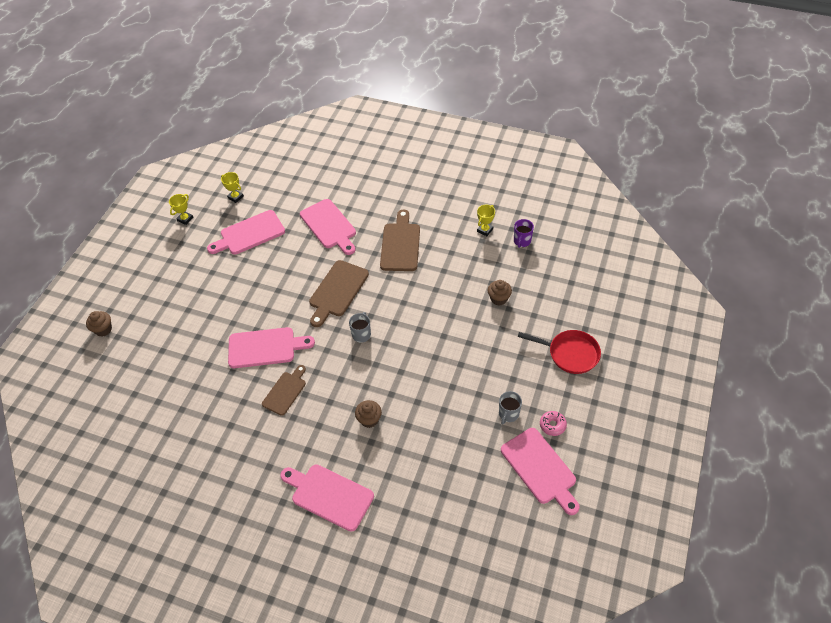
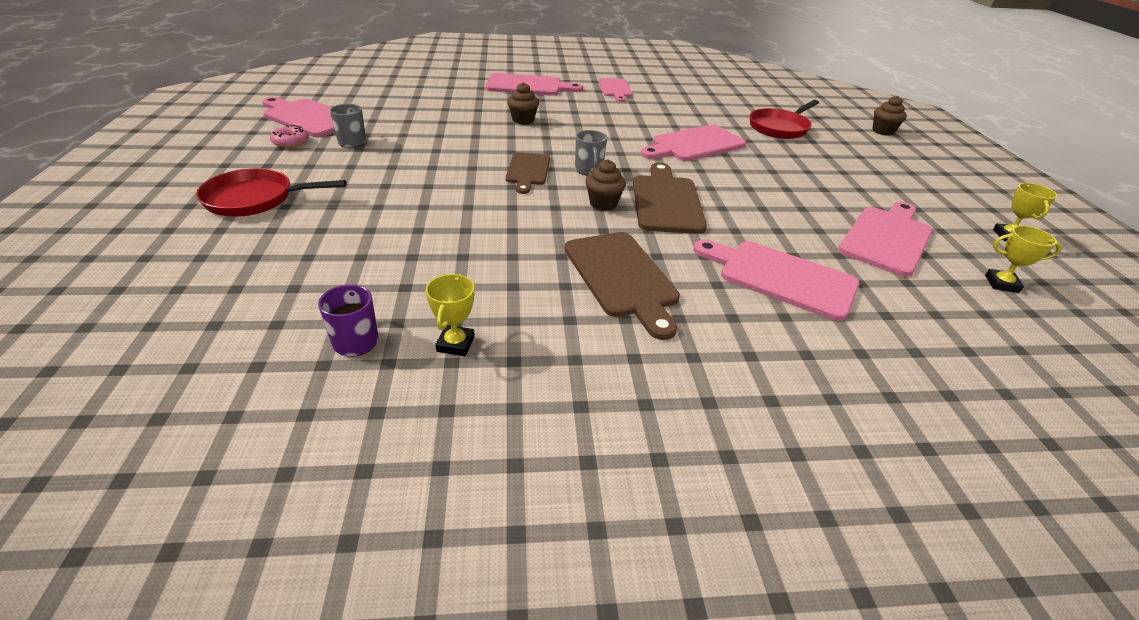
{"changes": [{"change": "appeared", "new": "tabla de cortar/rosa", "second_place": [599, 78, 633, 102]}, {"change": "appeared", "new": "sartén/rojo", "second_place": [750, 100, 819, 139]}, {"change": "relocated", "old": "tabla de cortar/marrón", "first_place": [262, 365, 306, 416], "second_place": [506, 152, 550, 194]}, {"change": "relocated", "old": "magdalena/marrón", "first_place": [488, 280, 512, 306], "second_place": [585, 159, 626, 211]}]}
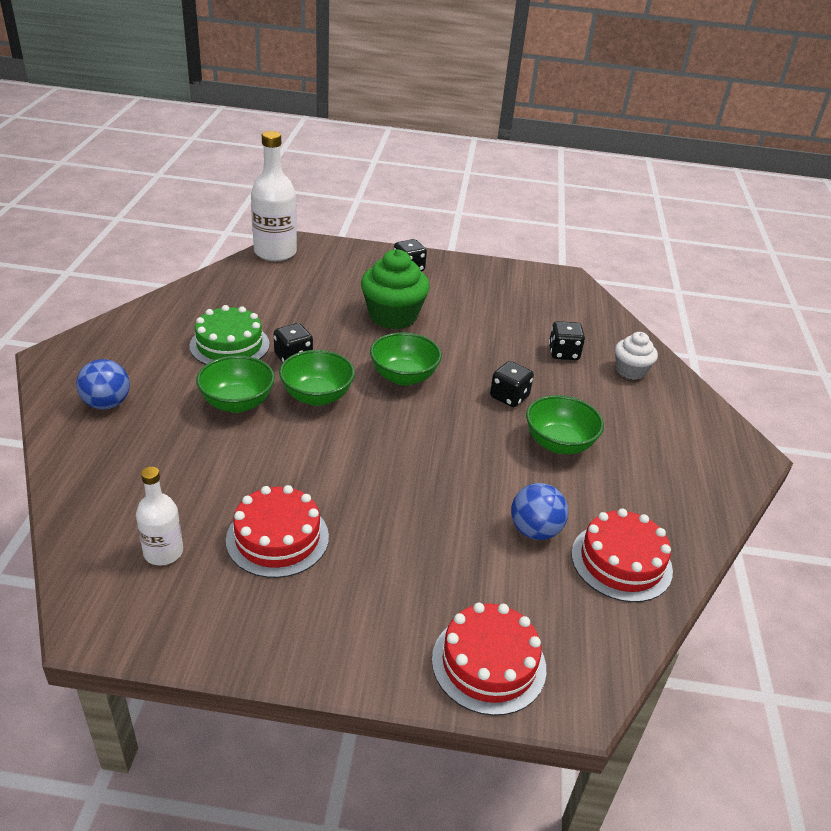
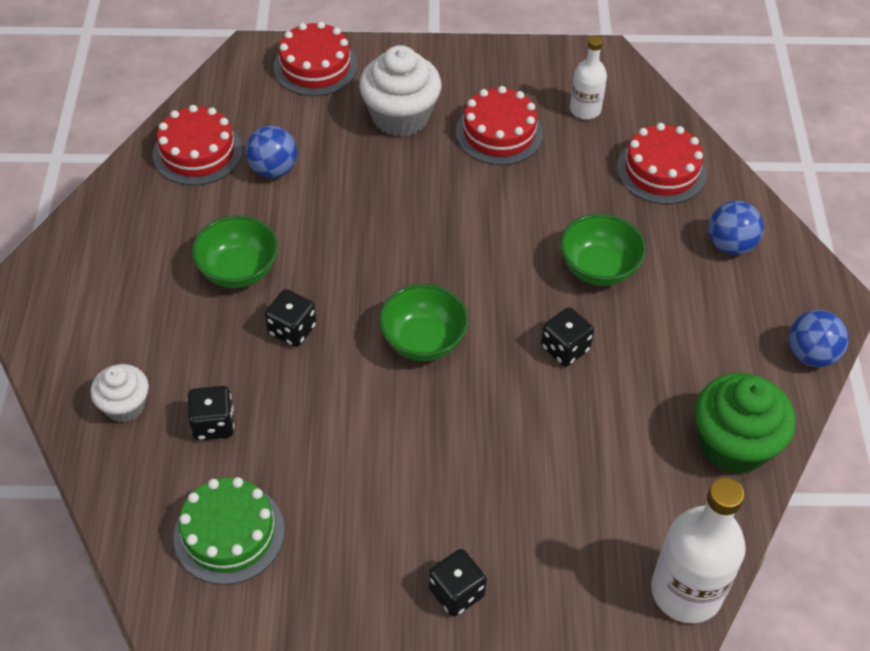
{"changes": [{"change": "missing", "old": "cuenco/verde", "first_place": [279, 350, 355, 406]}, {"change": "appeared", "new": "magdalena/blanco", "second_place": [359, 45, 441, 137]}, {"change": "appeared", "new": "tarta/rojo", "second_place": [617, 123, 707, 204]}, {"change": "appeared", "new": "pelota/azul", "second_place": [789, 310, 849, 367]}, {"change": "relocated", "old": "tarta/verde", "first_place": [189, 305, 270, 365], "second_place": [173, 477, 285, 585]}, {"change": "relocated", "old": "magdalena/verde", "first_place": [361, 249, 430, 329], "second_place": [695, 373, 796, 474]}]}
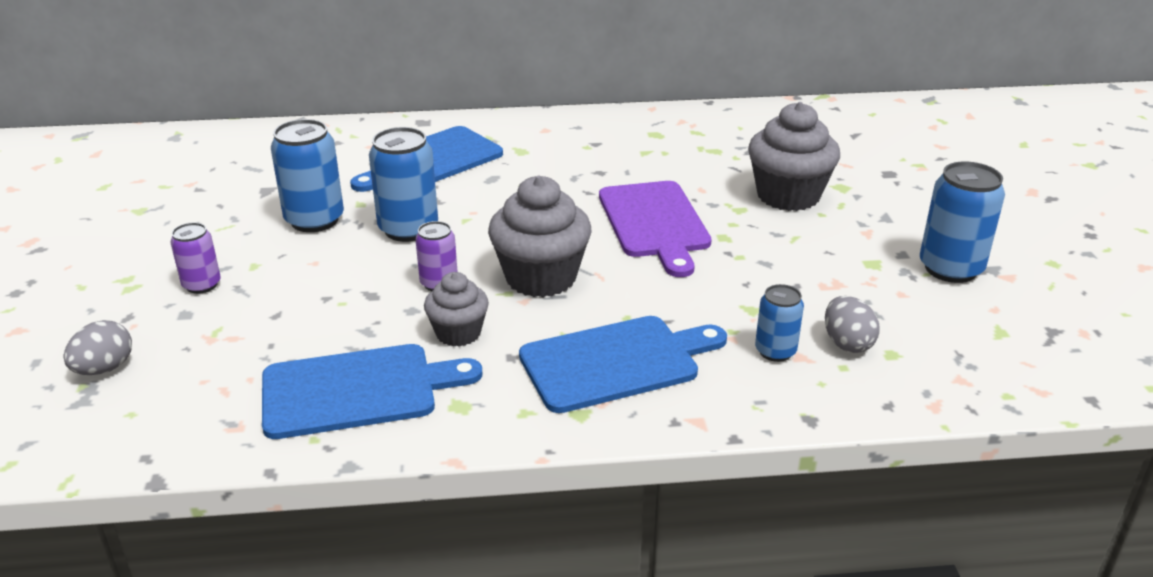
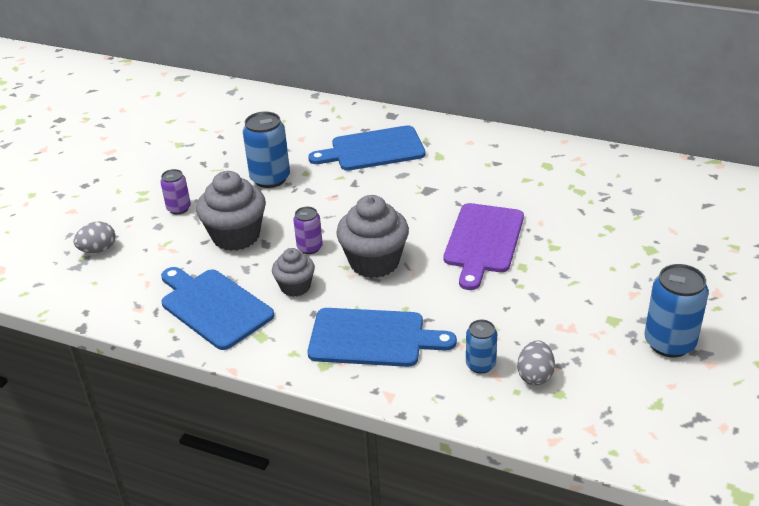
{"changes": [{"change": "missing", "old": "lata/azul", "first_place": [369, 127, 438, 242]}, {"change": "relocated", "old": "magdalena/gris", "first_place": [748, 102, 840, 211], "second_place": [196, 171, 266, 251]}, {"change": "spun", "old": "tabla de cortar/azul", "first_place": [262, 344, 482, 439], "second_place": [161, 267, 274, 350], "degrees": -150}]}
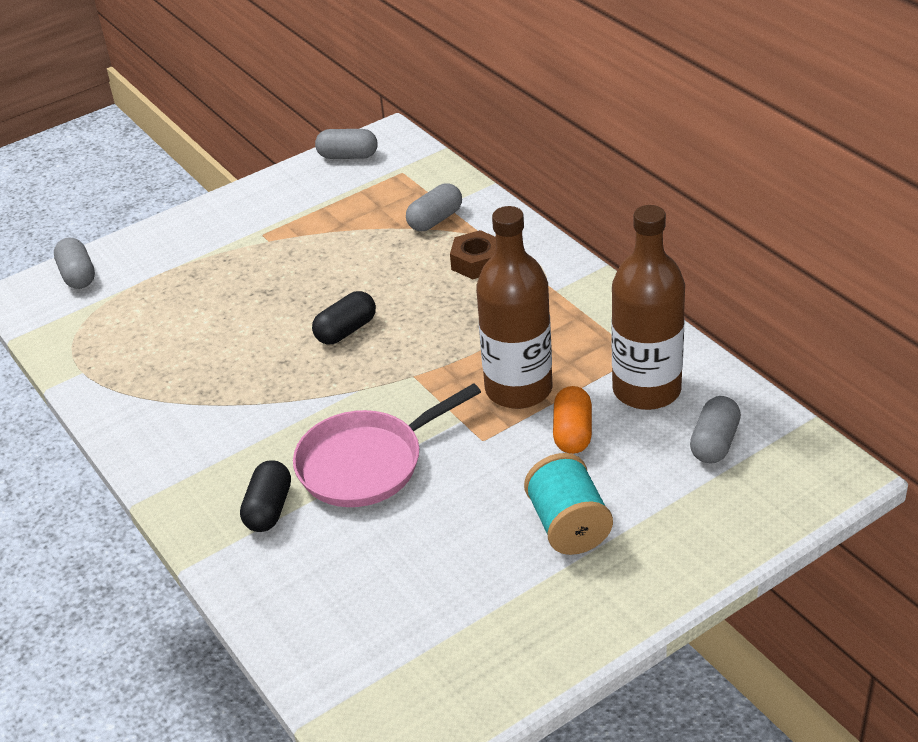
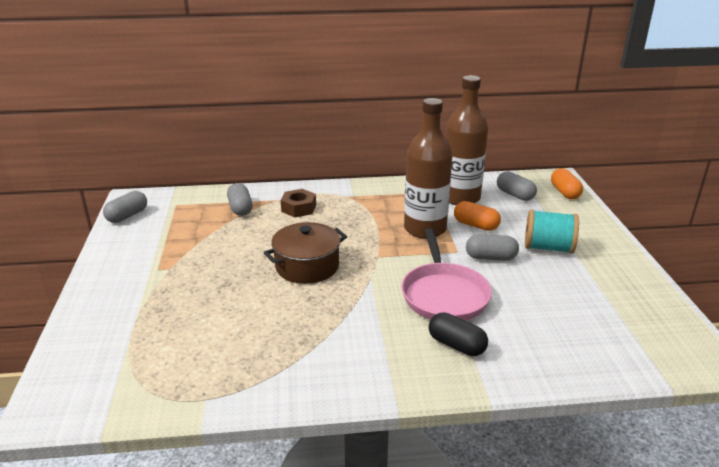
{"changes": [{"change": "appeared", "new": "cápsula/naranja", "second_place": [551, 168, 583, 199]}, {"change": "relocated", "old": "cápsula/gris", "first_place": [54, 238, 95, 289], "second_place": [466, 235, 519, 260]}, {"change": "exchanged", "old": "cápsula/negro", "new": "olla/marrón", "first_place": [312, 291, 376, 344], "second_place": [264, 222, 347, 284]}]}
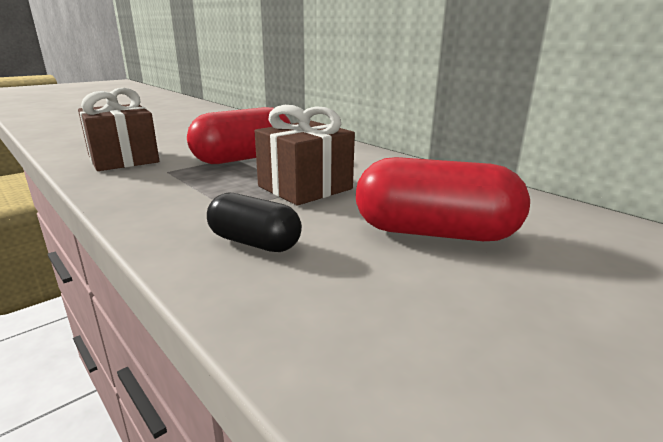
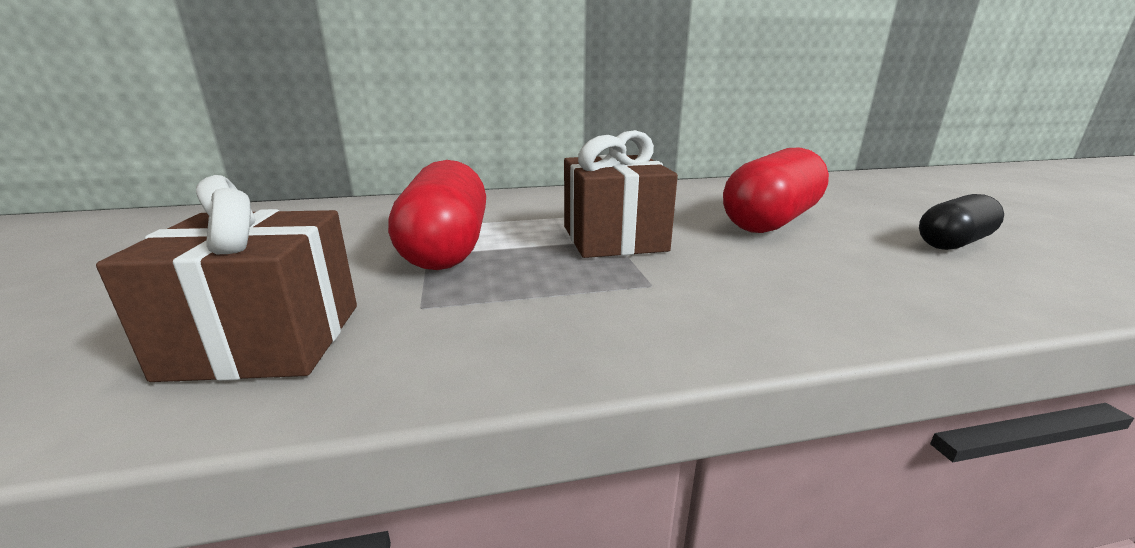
{"changes": [{"change": "relocated", "old": "cápsula/negro", "first_place": [207, 193, 302, 252], "second_place": [919, 194, 1004, 250]}]}
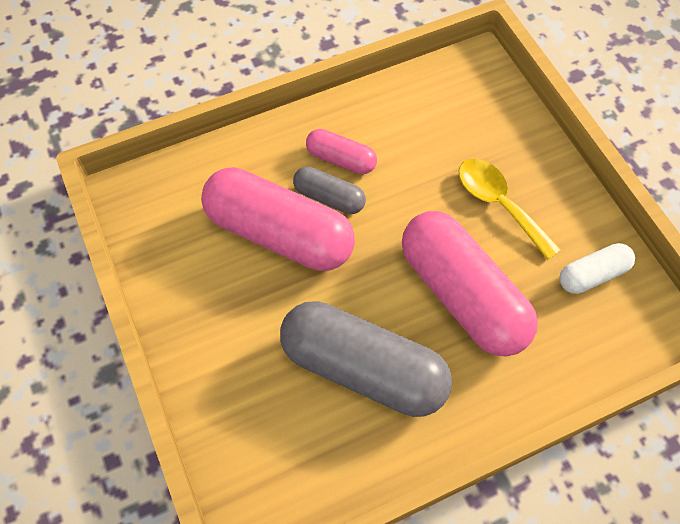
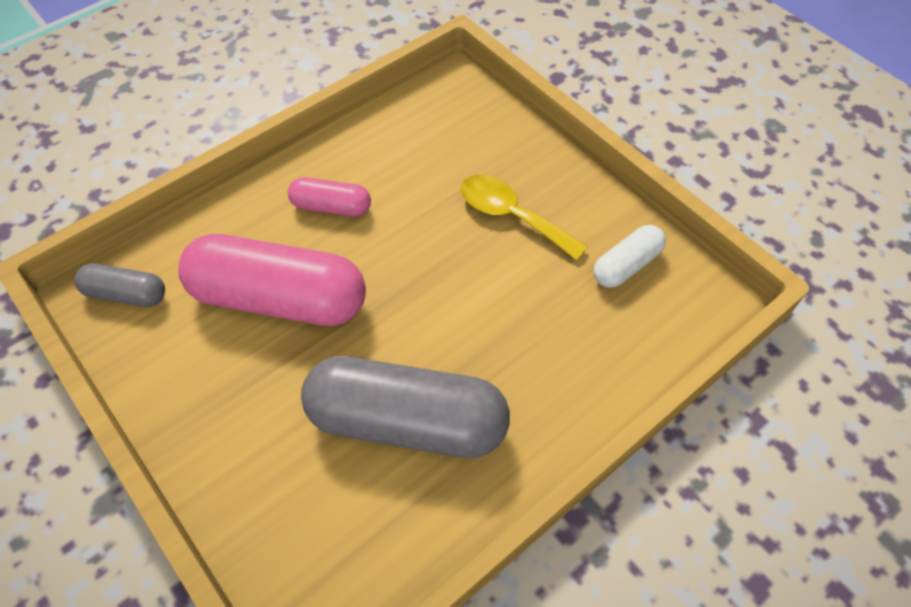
{"changes": [{"change": "missing", "old": "cápsula/rosa", "first_place": [402, 211, 538, 357]}, {"change": "relocated", "old": "cápsula/gris", "first_place": [293, 166, 366, 214], "second_place": [74, 263, 165, 307]}]}
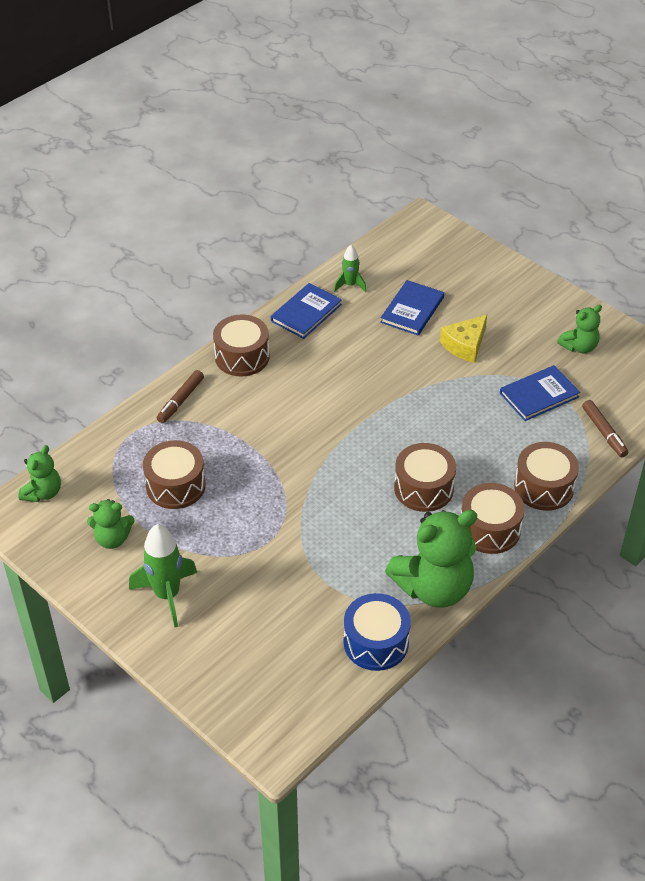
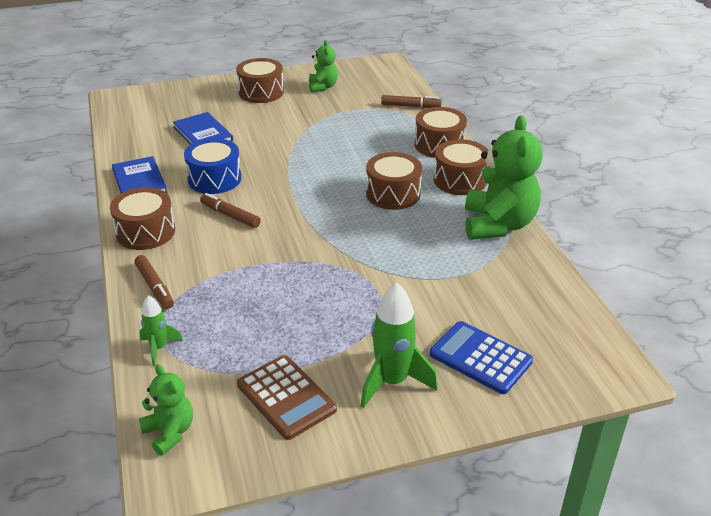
{"changes": [{"change": "missing", "old": "queso/amarillo", "first_place": [440, 315, 487, 363]}, {"change": "missing", "old": "libro/azul", "first_place": [500, 365, 580, 421]}, {"change": "appeared", "new": "rotulador/marrón", "second_place": [200, 193, 261, 228]}, {"change": "appeared", "new": "calculadora/azul", "second_place": [430, 321, 533, 394]}, {"change": "relocated", "old": "tambor/marrón", "first_place": [143, 440, 206, 509], "second_place": [236, 58, 284, 103]}, {"change": "relocated", "old": "cohete/verde", "first_place": [334, 245, 367, 292], "second_place": [139, 295, 183, 366]}, {"change": "relocated", "old": "tambor/azul", "first_place": [344, 593, 411, 671], "second_place": [184, 138, 241, 194]}, {"change": "exchanged", "old": "osito/verde", "new": "calculadora/marrón", "first_place": [87, 499, 134, 549], "second_place": [237, 355, 337, 440]}]}
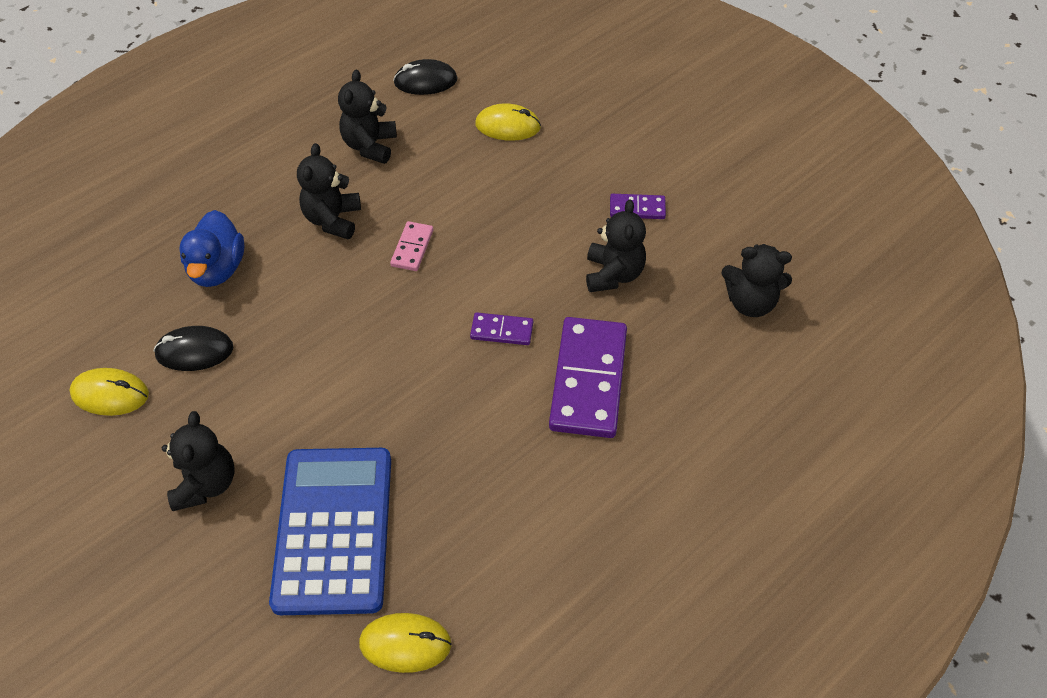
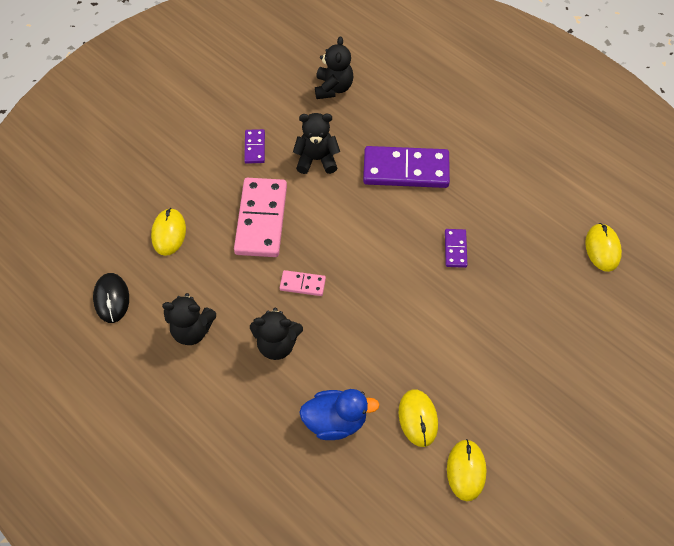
{"changes": [{"change": "missing", "old": "osito/negro", "first_place": [162, 411, 234, 511]}, {"change": "missing", "old": "calculadora/azul", "first_place": [269, 448, 391, 615]}, {"change": "appeared", "new": "ficha de dominó/rosa", "second_place": [234, 178, 287, 257]}, {"change": "relocated", "old": "ficha de dominó/morado", "first_place": [470, 312, 533, 345], "second_place": [445, 229, 467, 268]}, {"change": "colour", "old": "ratón/negro", "new": "ratón/amarillo", "first_place": [154, 326, 234, 371], "second_place": [399, 389, 438, 447]}]}
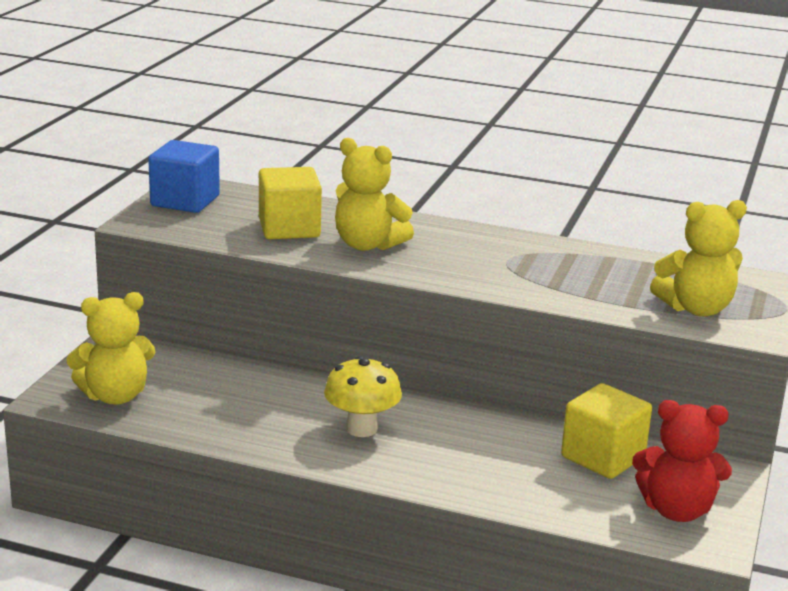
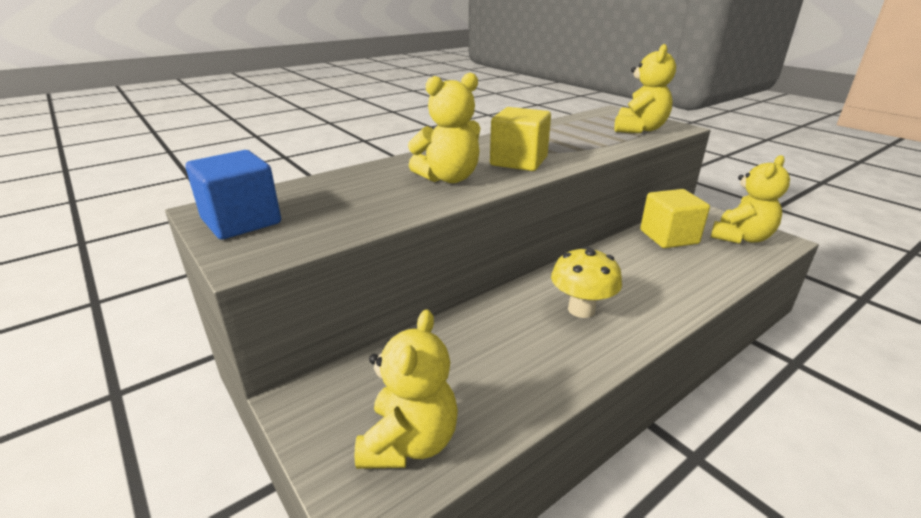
{"changes": [{"change": "relocated", "old": "cubo/amarillo", "first_place": [259, 167, 322, 239], "second_place": [490, 107, 551, 171]}, {"change": "colour", "old": "osito/rojo", "new": "osito/amarillo", "first_place": [632, 400, 732, 522], "second_place": [711, 155, 790, 244]}]}
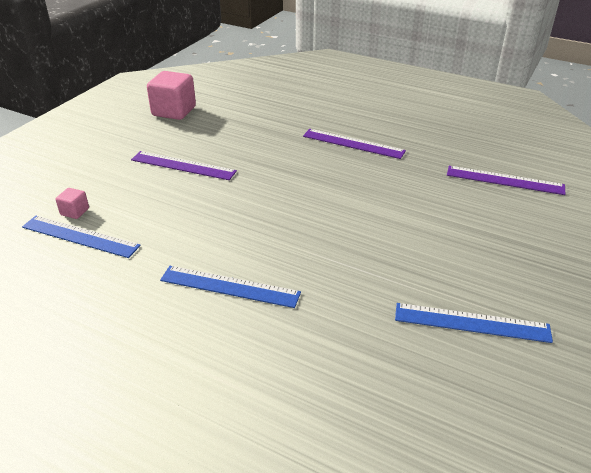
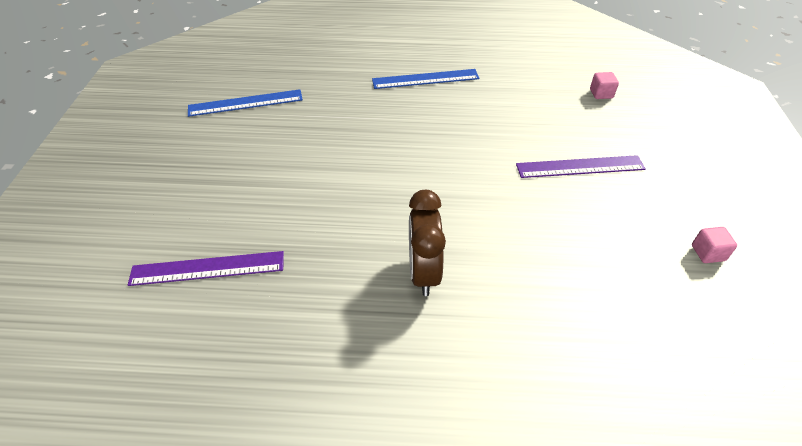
{"changes": [{"change": "missing", "old": "regla/azul", "first_place": [22, 216, 141, 258]}, {"change": "exchanged", "old": "regla/morado", "new": "despertador/marrón", "first_place": [303, 129, 406, 159], "second_place": [409, 190, 446, 296]}, {"change": "size", "old": "cubo/rosa", "first_place": [147, 71, 196, 120], "second_place": [692, 227, 737, 263], "factor": 0.48}]}
